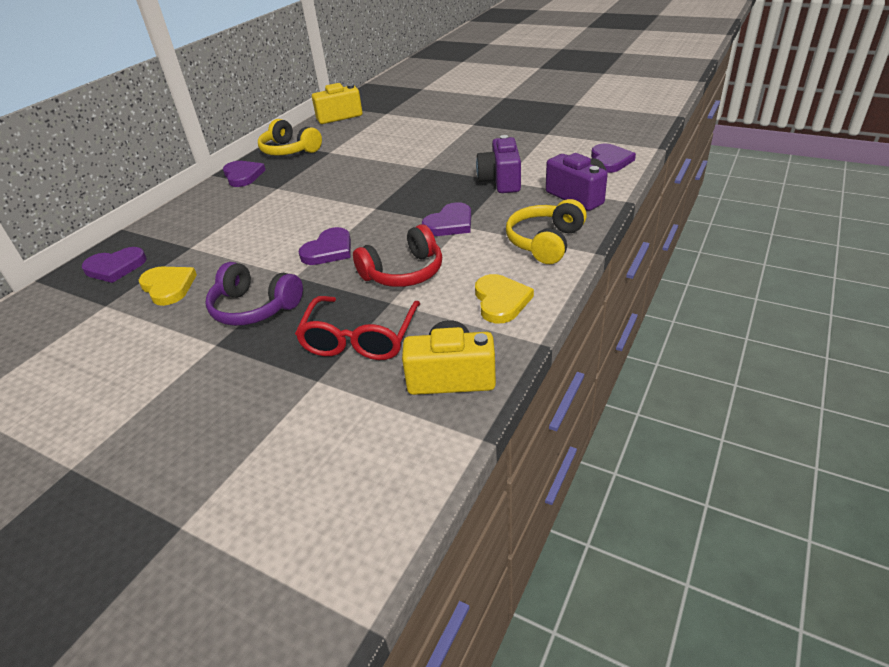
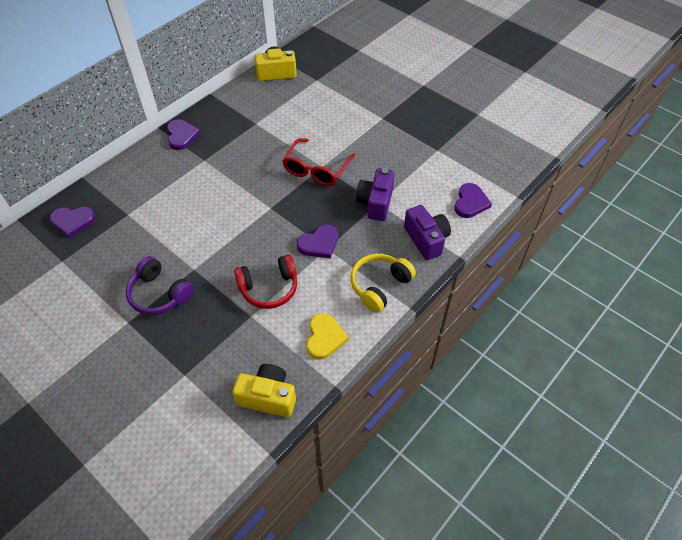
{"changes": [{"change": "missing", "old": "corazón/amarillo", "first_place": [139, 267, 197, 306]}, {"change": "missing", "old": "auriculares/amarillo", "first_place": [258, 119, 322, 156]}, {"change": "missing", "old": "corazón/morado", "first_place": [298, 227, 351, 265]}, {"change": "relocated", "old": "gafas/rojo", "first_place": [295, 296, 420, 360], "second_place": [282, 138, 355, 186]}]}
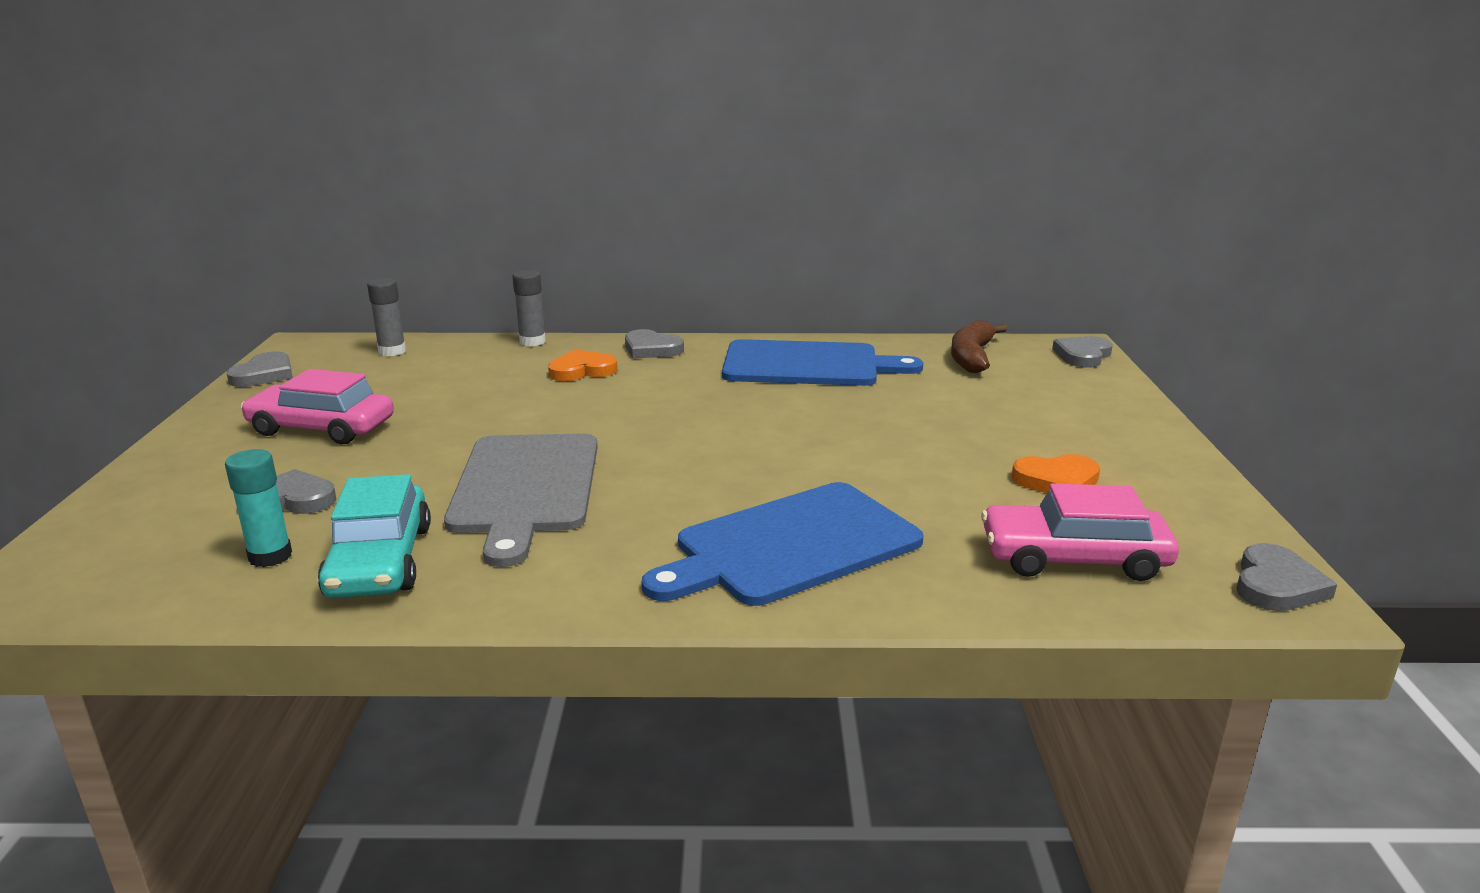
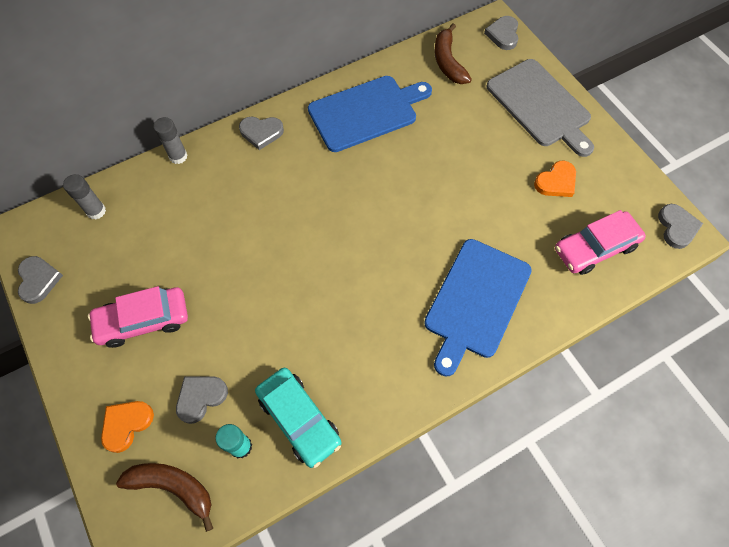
{"changes": [{"change": "appeared", "new": "plátano/marrón", "second_place": [116, 463, 213, 532]}, {"change": "relocated", "old": "tabla de cortar/gris", "first_place": [444, 433, 598, 567], "second_place": [487, 59, 594, 157]}, {"change": "relocated", "old": "corazón/naranja", "first_place": [548, 349, 617, 381], "second_place": [101, 401, 154, 453]}]}
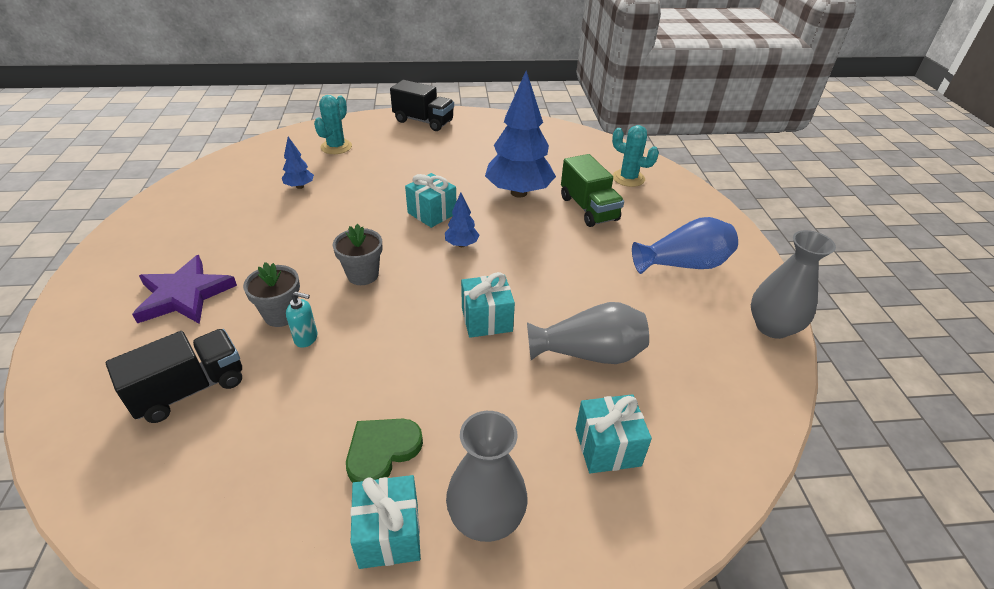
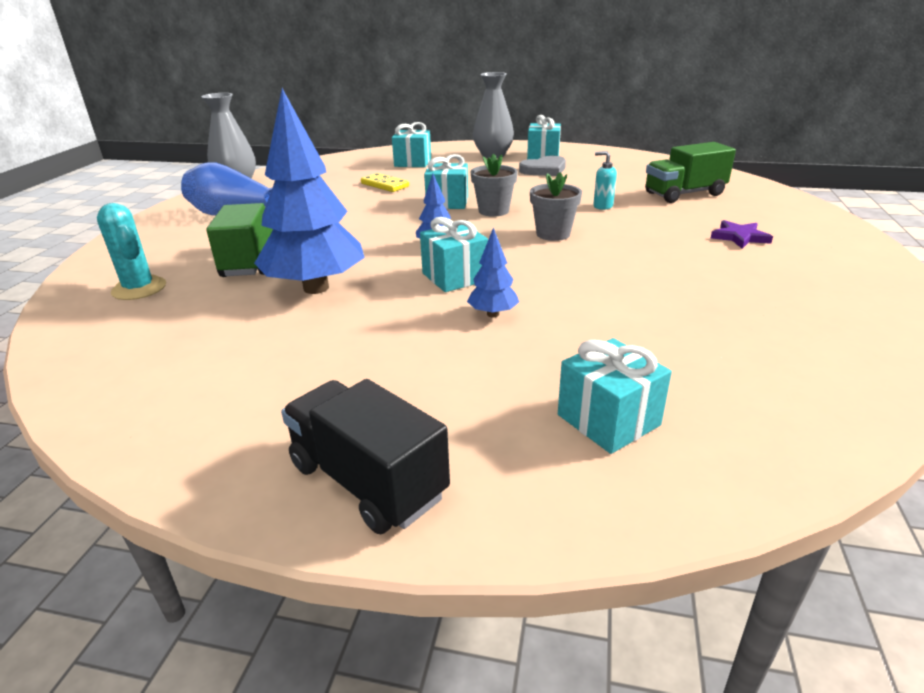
{"changes": [{"change": "relocated", "old": "maceta/gris", "first_place": [243, 262, 300, 327], "second_place": [470, 154, 518, 217]}, {"change": "relocated", "old": "árbol/azul", "first_place": [282, 137, 314, 189], "second_place": [467, 228, 519, 317]}, {"change": "exchanged", "old": "cactus/turquesa", "new": "regalo/turquesa", "first_place": [314, 95, 352, 154], "second_place": [558, 338, 672, 454]}, {"change": "exchanged", "old": "florero/gris", "new": "ficha de dominó/amarillo", "first_place": [527, 302, 649, 364], "second_place": [361, 173, 409, 192]}, {"change": "colour", "old": "camión/negro", "new": "camión/verde", "first_place": [106, 329, 242, 423], "second_place": [645, 142, 736, 203]}, {"change": "colour", "old": "corazón/verde", "new": "corazón/gris", "first_place": [346, 419, 423, 483], "second_place": [519, 156, 566, 176]}, {"change": "size", "old": "estrella/morado", "first_place": [132, 255, 237, 324], "second_place": [711, 220, 773, 249], "factor": 0.56}]}
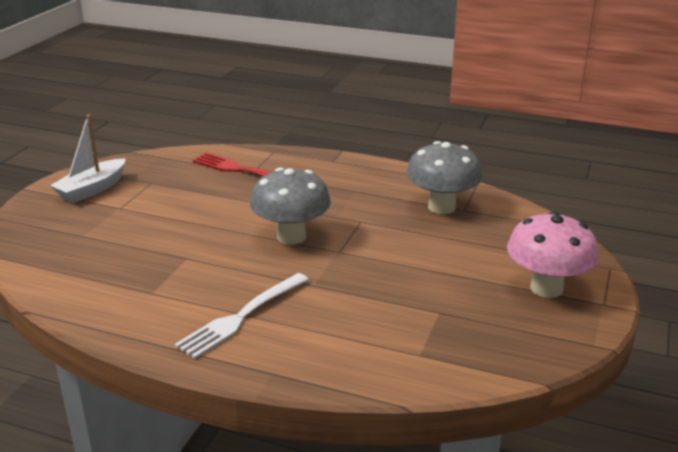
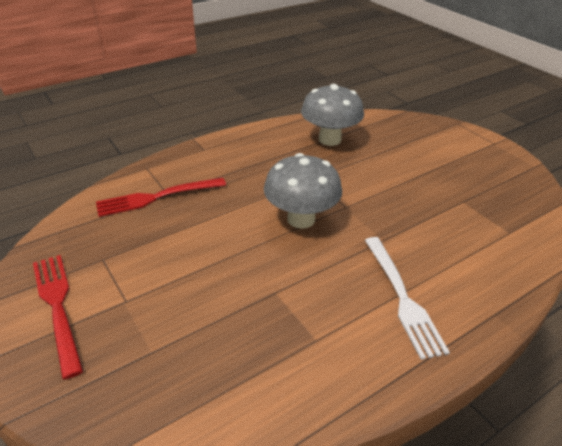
{"changes": [{"change": "missing", "old": "seta/rosa", "first_place": [507, 211, 599, 298]}, {"change": "exchanged", "old": "barco/blanco", "new": "tenedor/rojo", "first_place": [50, 114, 126, 203], "second_place": [33, 255, 83, 379]}]}
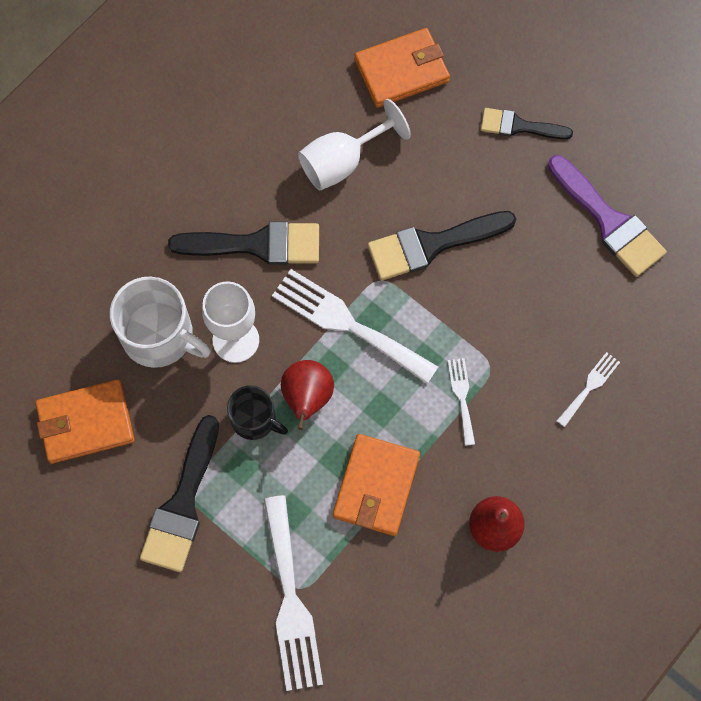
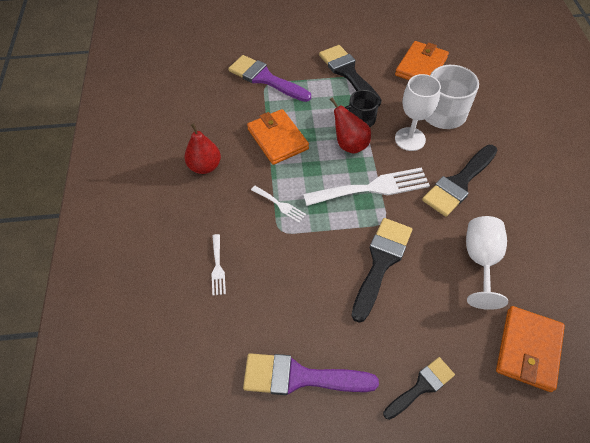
{"changes": [{"change": "exchanged", "old": "tenedor/blanco", "new": "pincel/morado", "first_place": [264, 495, 323, 691], "second_place": [228, 55, 311, 102]}]}
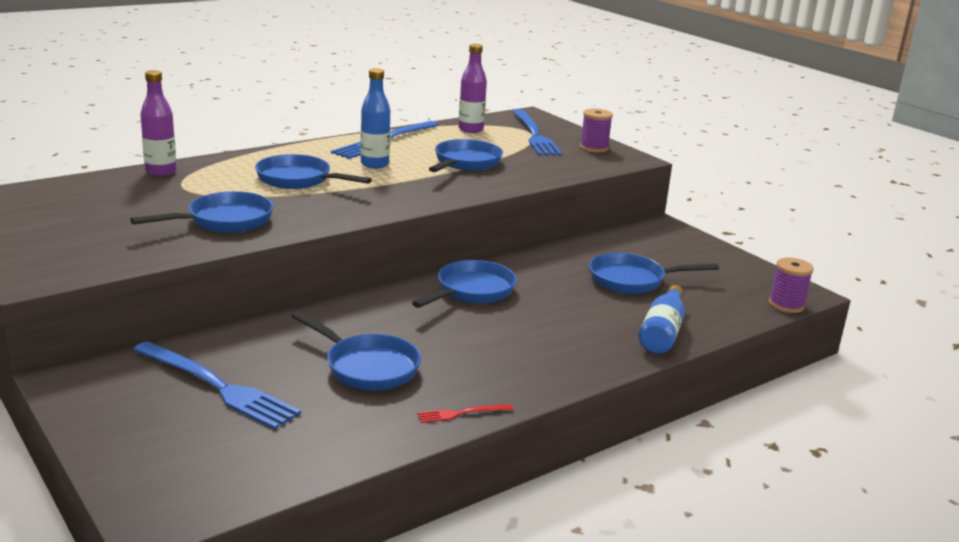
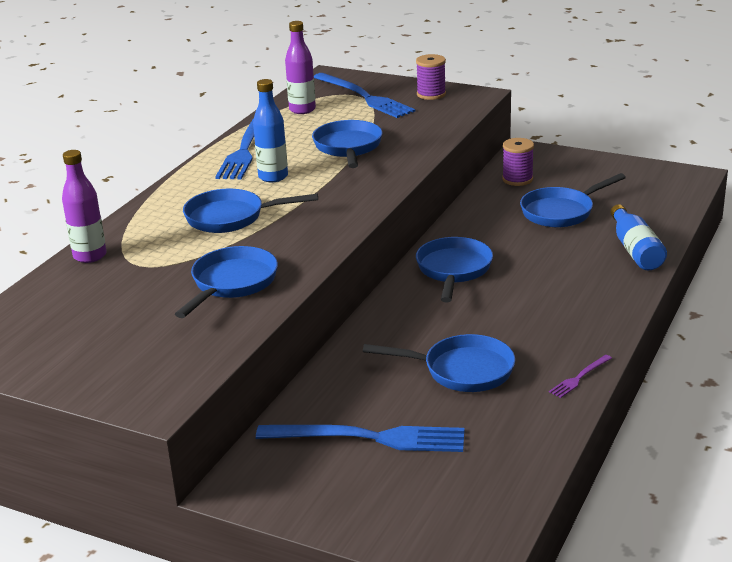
{"changes": [{"change": "relocated", "old": "carrete/morado", "first_place": [769, 258, 814, 313], "second_place": [502, 138, 534, 186]}, {"change": "colour", "old": "tenedor/rojo", "new": "tenedor/morado", "first_place": [417, 404, 514, 423], "second_place": [549, 355, 612, 398]}]}
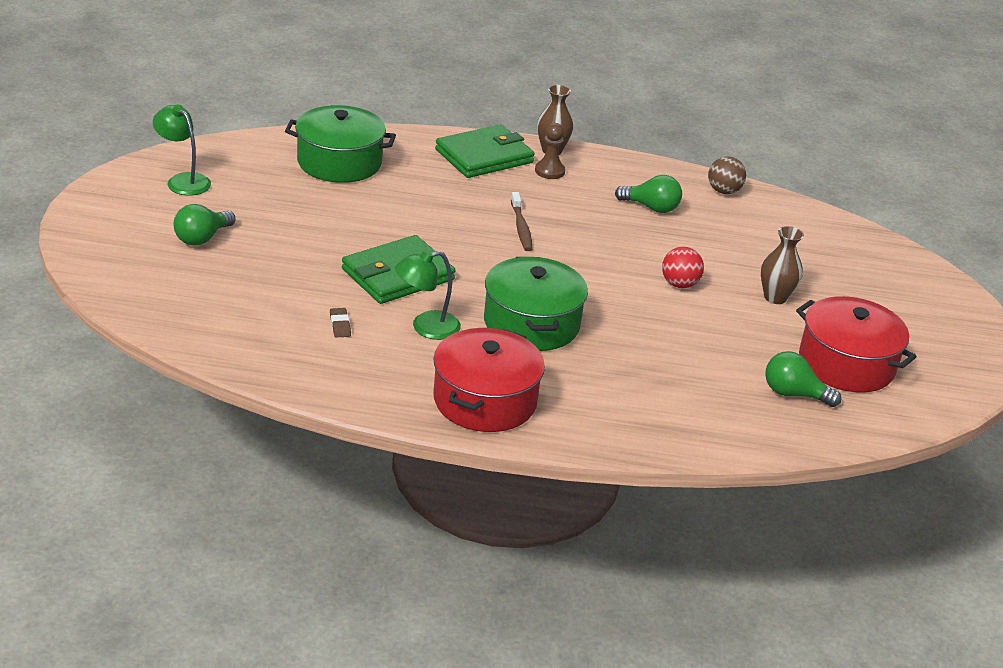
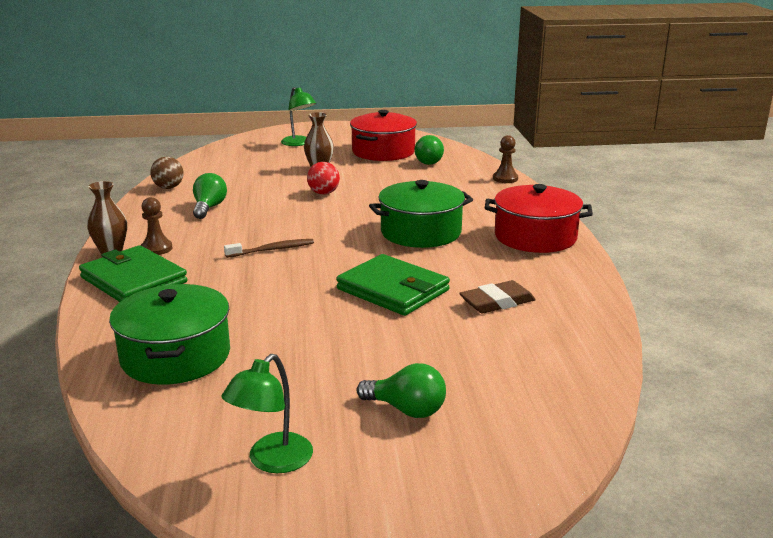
{"changes": [{"change": "appeared", "new": "peón/marrón", "second_place": [493, 135, 518, 183]}, {"change": "relocated", "old": "lámpara/verde", "first_place": [395, 250, 461, 340], "second_place": [281, 87, 316, 146]}, {"change": "size", "old": "goma de borrar/marrón", "first_place": [330, 308, 351, 338], "second_place": [459, 280, 536, 313], "factor": 1.88}]}
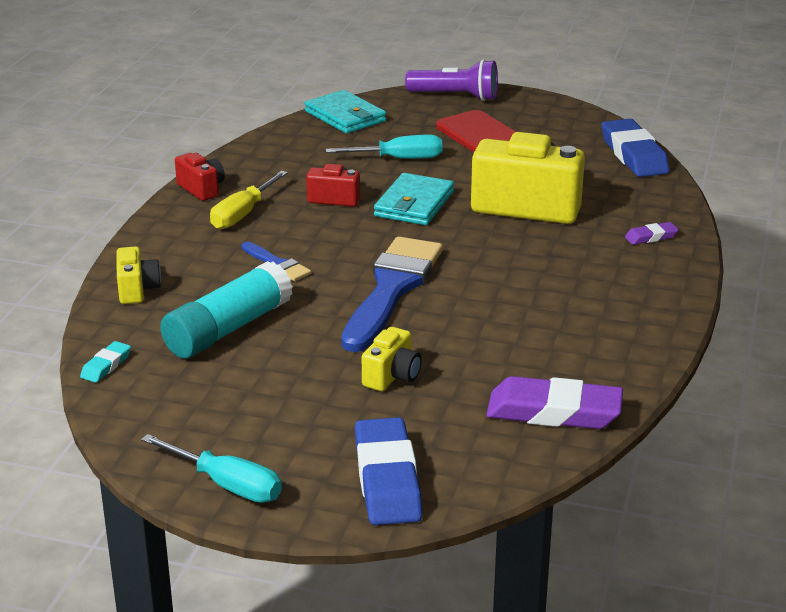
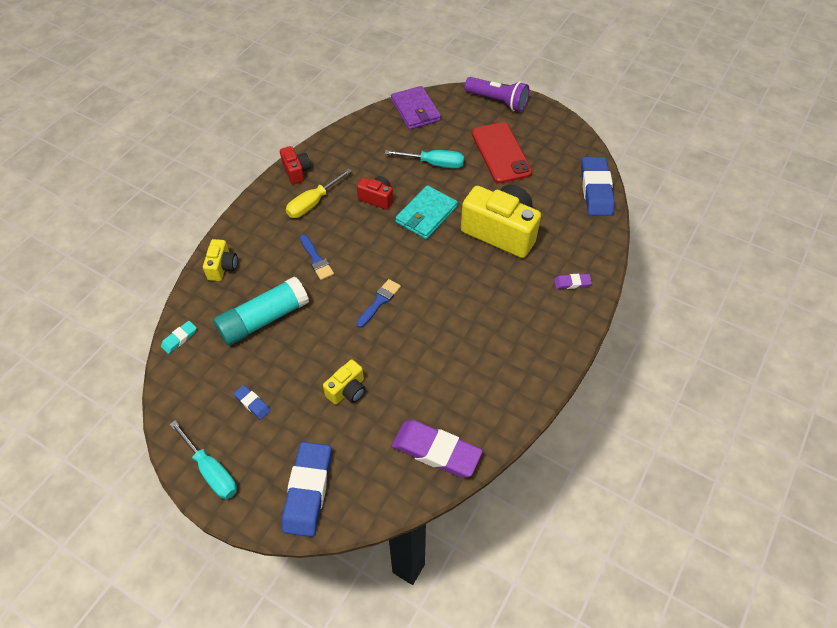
{"changes": [{"change": "appeared", "new": "goma de borrar/azul", "second_place": [234, 385, 271, 420]}, {"change": "colour", "old": "cartera/turquesa", "new": "cartera/morado", "first_place": [305, 90, 386, 134], "second_place": [391, 86, 441, 130]}, {"change": "size", "old": "pincel/azul", "first_place": [341, 236, 443, 352], "second_place": [356, 279, 401, 328], "factor": 0.45}]}
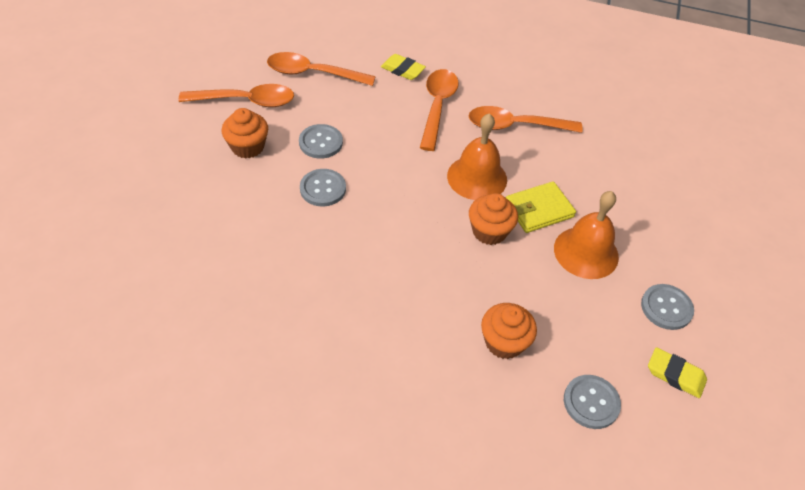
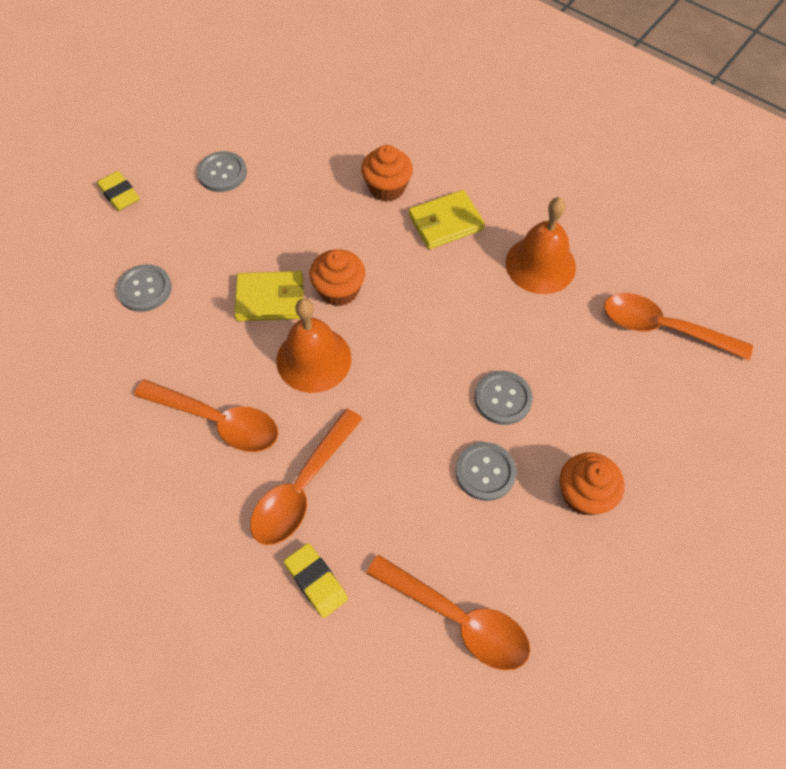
{"changes": [{"change": "appeared", "new": "cartera/amarillo", "second_place": [408, 190, 485, 249]}, {"change": "relocated", "old": "cuchara/naranja", "first_place": [178, 84, 294, 107], "second_place": [604, 293, 753, 360]}, {"change": "relocated", "old": "campana/naranja", "first_place": [554, 191, 619, 279], "second_place": [506, 197, 576, 294]}, {"change": "relocated", "old": "botón/gris", "first_place": [564, 375, 621, 429], "second_place": [116, 264, 172, 312]}, {"change": "relocated", "old": "goma de borrar/amarillo", "first_place": [648, 347, 707, 398], "second_place": [97, 171, 140, 211]}]}
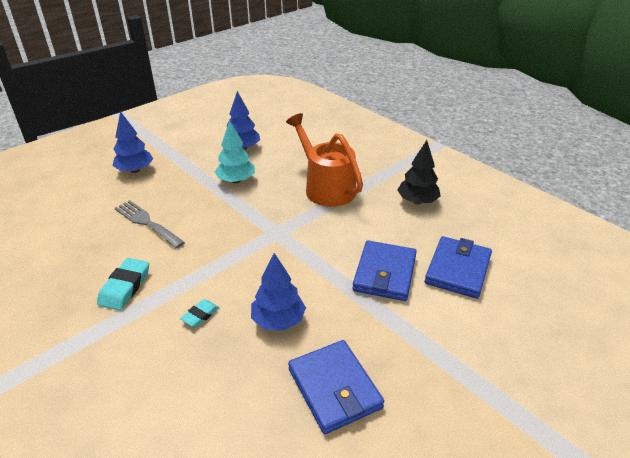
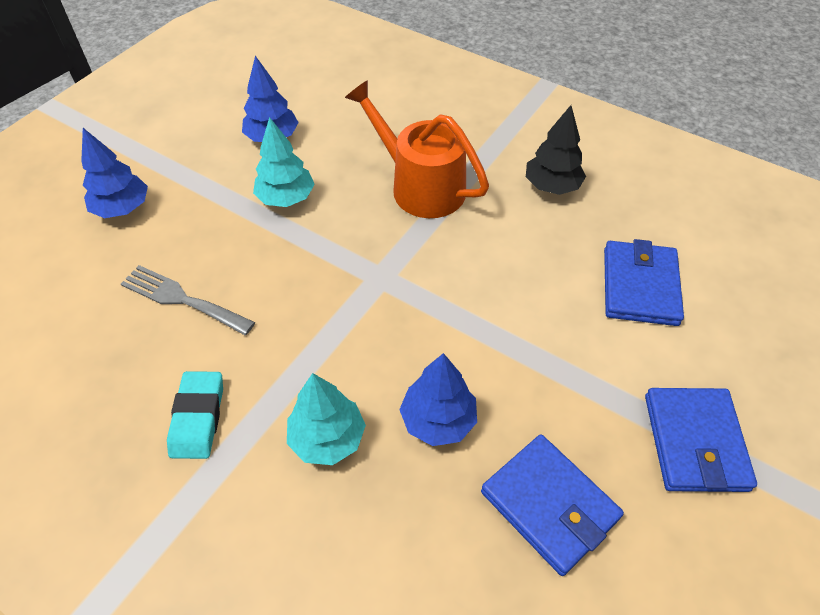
{"changes": [{"change": "relocated", "old": "cartera/azul", "first_place": [352, 240, 417, 301], "second_place": [645, 388, 757, 492]}, {"change": "exchanged", "old": "goma de borrar/turquesa", "new": "árbol/turquesa", "first_place": [180, 299, 219, 327], "second_place": [287, 373, 366, 465]}]}
